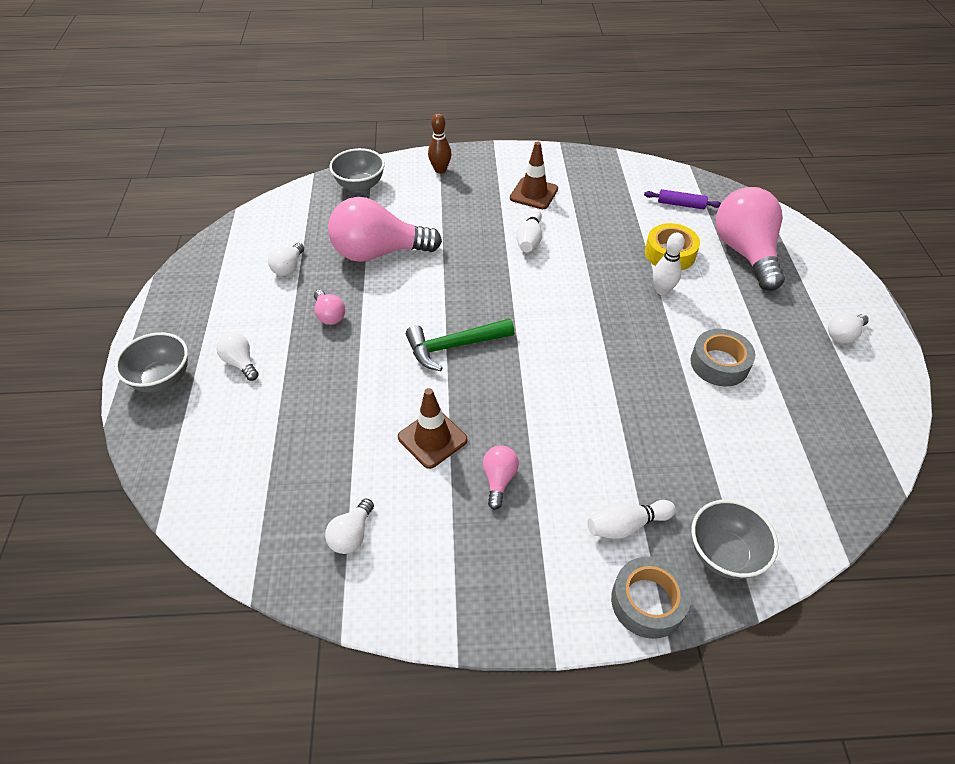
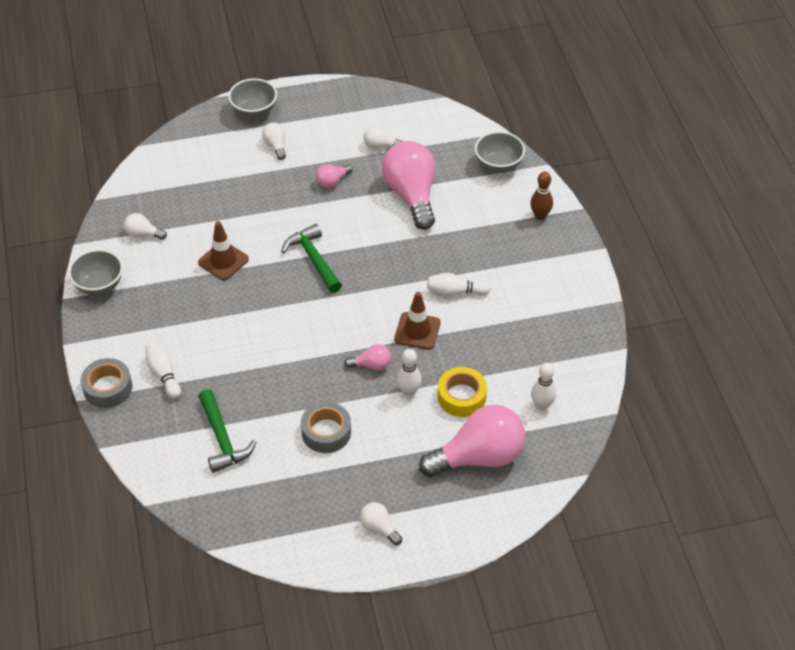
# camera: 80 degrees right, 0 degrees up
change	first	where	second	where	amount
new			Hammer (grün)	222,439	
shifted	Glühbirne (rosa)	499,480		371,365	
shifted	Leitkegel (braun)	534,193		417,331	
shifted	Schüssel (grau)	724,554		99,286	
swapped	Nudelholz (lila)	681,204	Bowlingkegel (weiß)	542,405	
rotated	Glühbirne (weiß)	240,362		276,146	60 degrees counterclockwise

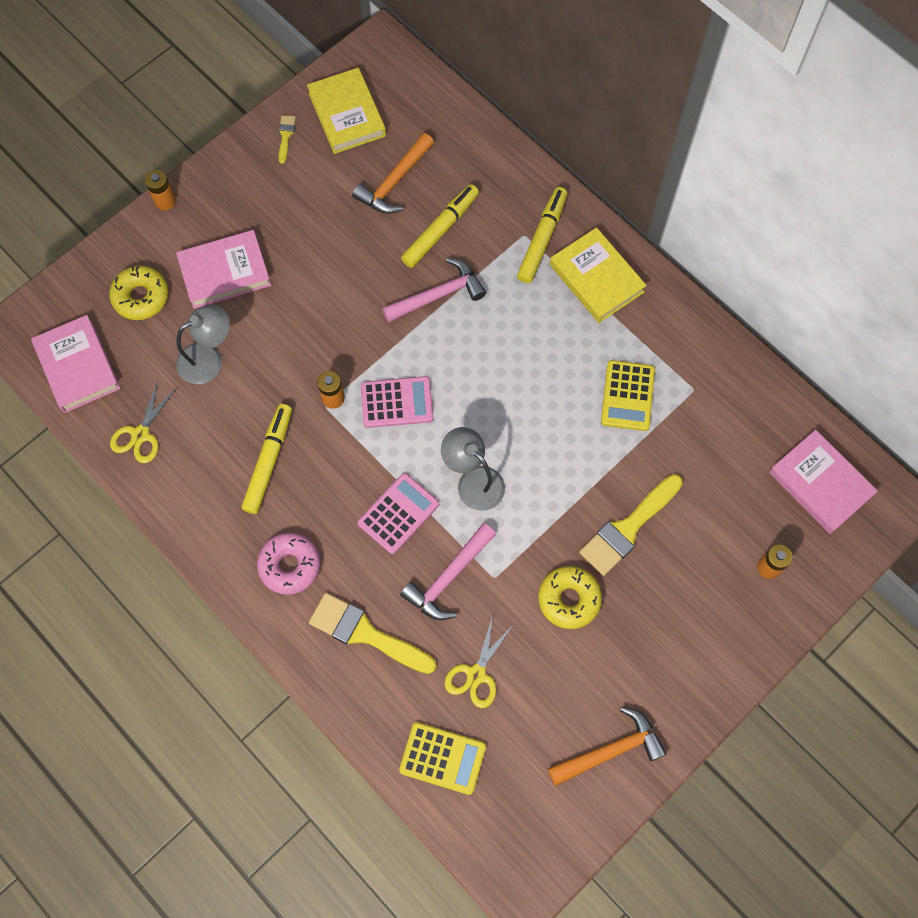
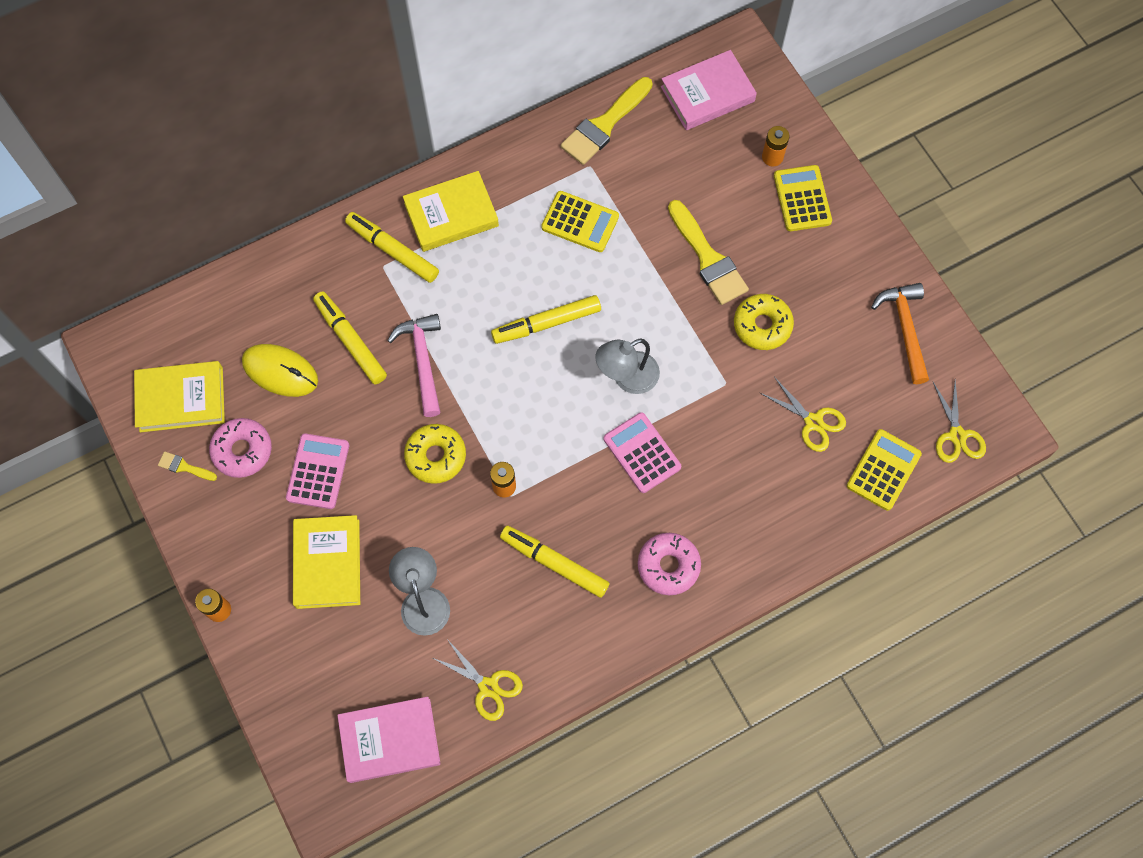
# camera: 75 degrees left, 0 degrees up
change	first	where	second	where	amount
gone	Hammer (rosa)	448,578			
new			Donut (rosa)	242,450	
new			Filzstift (gelb)	546,323	
new			Taschenrechner (gelb)	802,199	
new			Schere (gelb)	957,435	
shifted	Donut (gelb)	141,297		436,456	
shifted	Pinsel (gelb)	365,633		604,125	
shifted	Taschenrechner (rosa)	397,402		318,471	
swapped	Hammer (orange)	394,182	Computermaus (gelb)	280,371	
repainted	Buch (rosa)	225,272	Buch (gelb)	327,563	

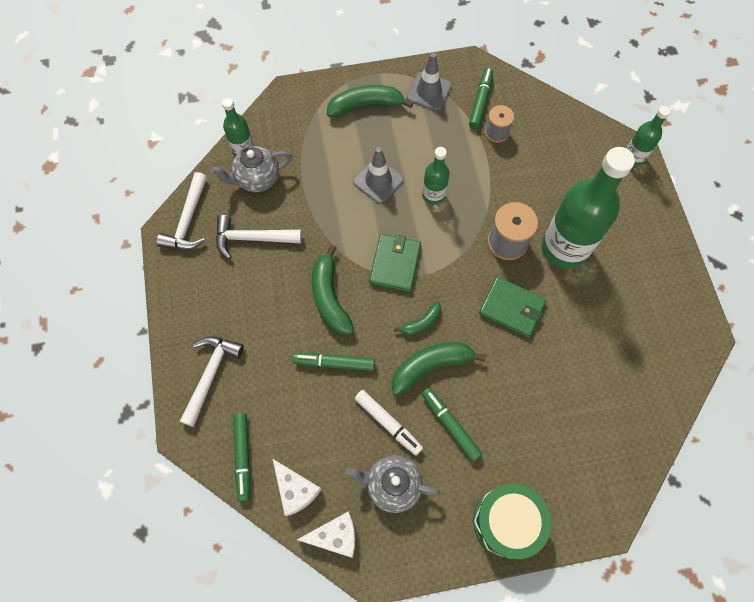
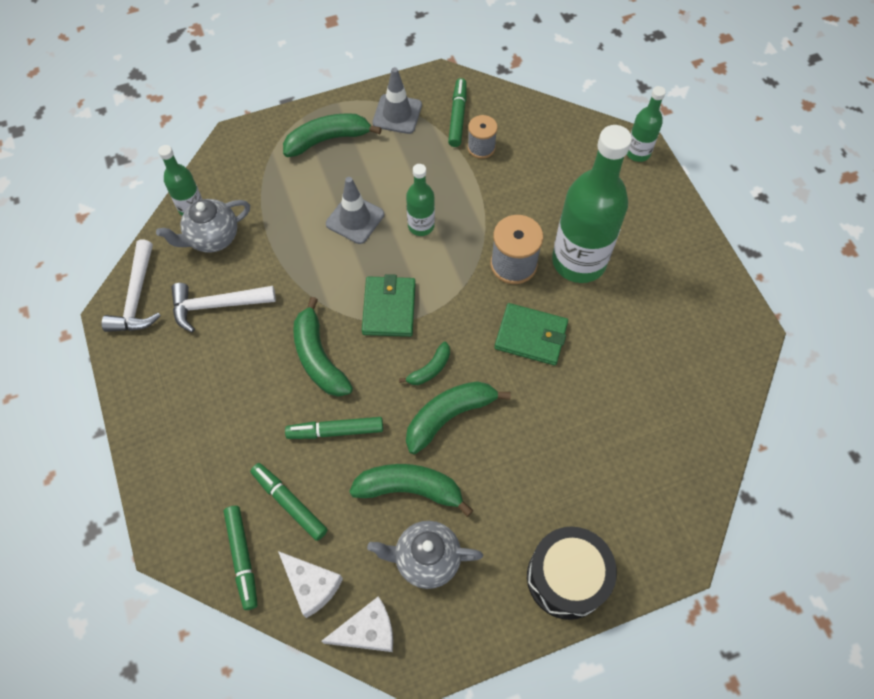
# camera: 10 degrees left, 5 degrees down
change	first	where	second	where	amount
gone	Hammer (weiß)	211,375			
shifted	Filzstift (grün)	450,425		289,503	
swapped	Filzstift (weiß)	388,423	Banane (grün)	409,489	
repainted	Trommel (grün)	507,522	Trommel (schwarz)	566,577	

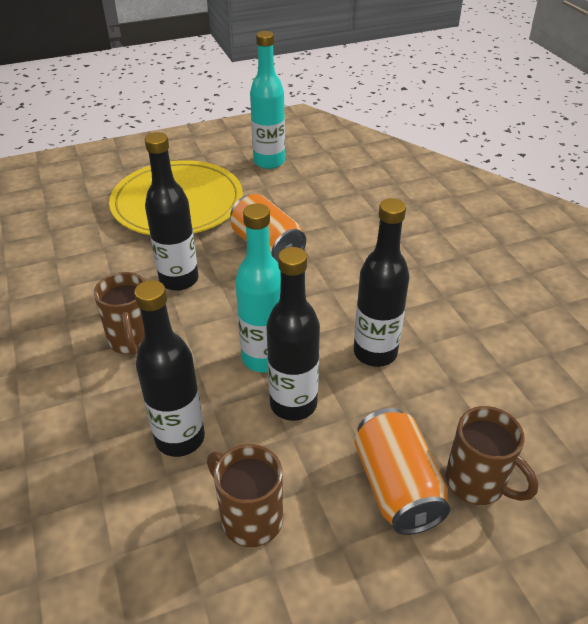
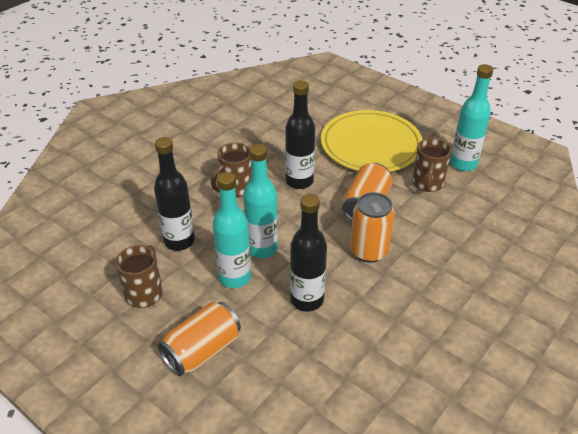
# camera: 60 degrees right, 0 degrees up
change	first	where	second	where	amount
new			Dose (orange)	369,251	
shifted	Tasse (braun)	477,482		427,184	
repainted	Flasche (schwarz)	293,404	Flasche (türkis)	234,277	

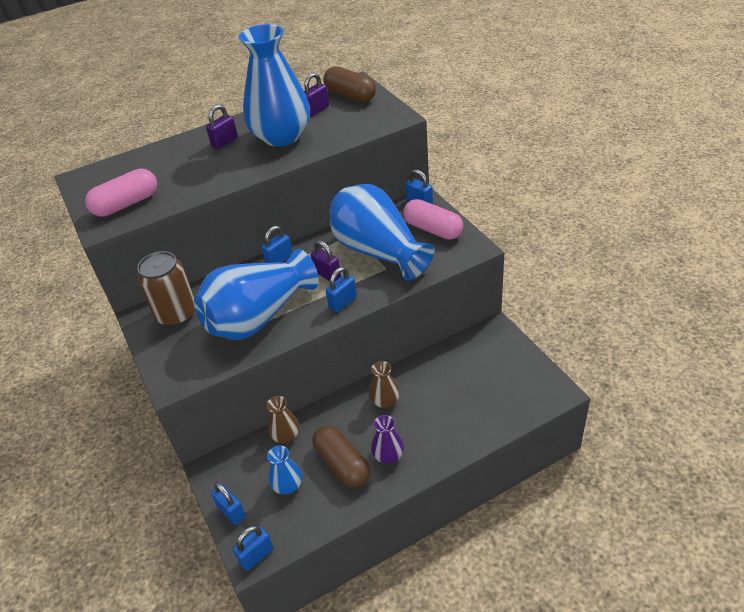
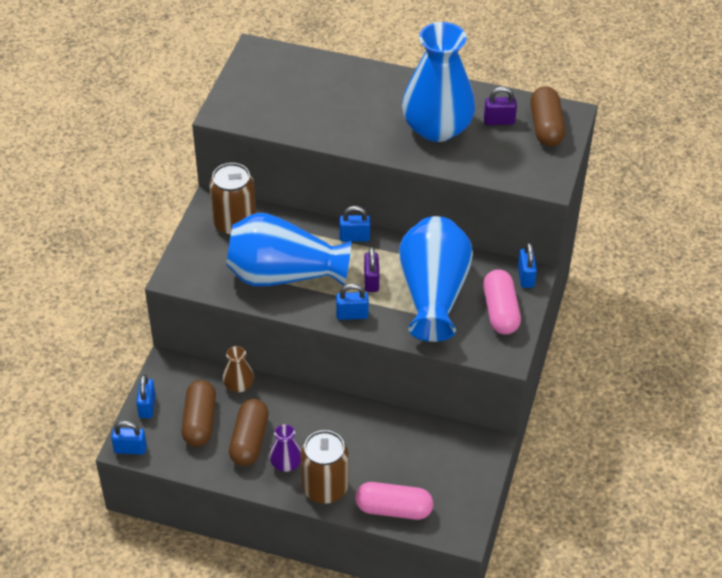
# camera: 40 degrees right, 5 degrees up
change	first	where	second	where	amount
gone	Vorhängeschloss (lila)	225,142			
gone	Vase (braun)	385,400			
new			Dose (braun)	325,488	
shifted	Kapsel (rosa)	126,204		393,509	
swapped	Vase (blau)	287,485	Kapsel (braun)	199,421	

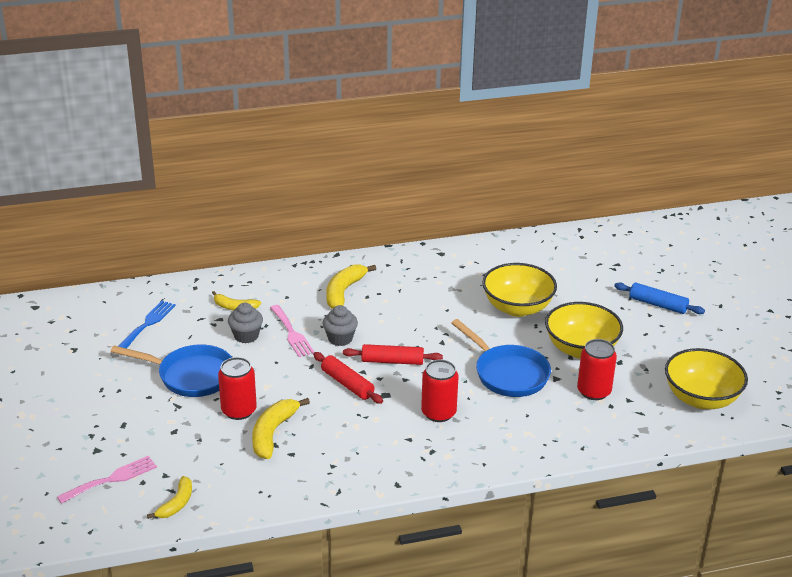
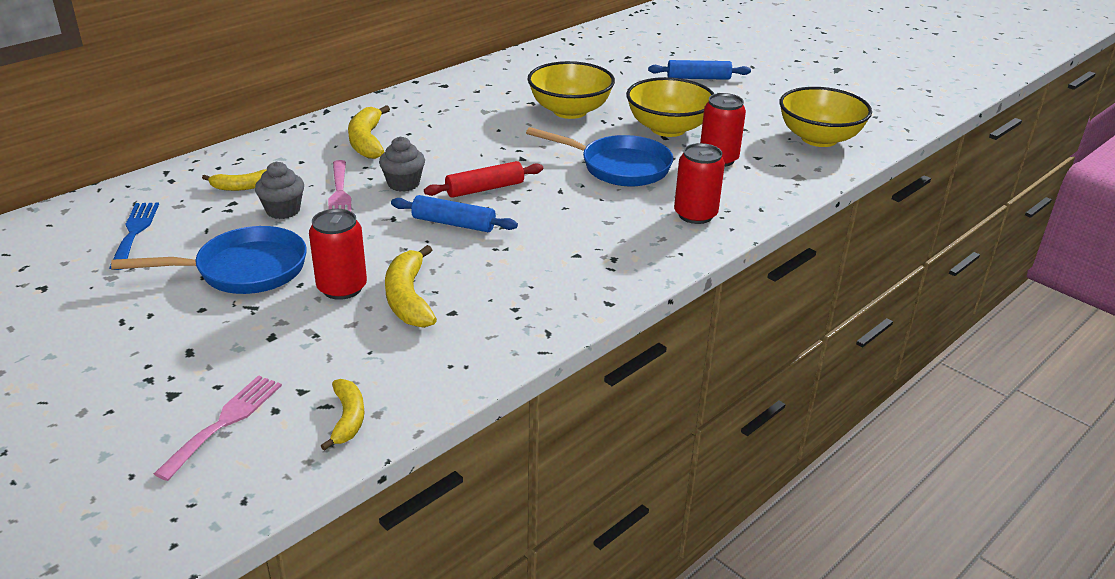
# camera: 30 degrees left, 0 degrees up
change	first	where	second	where	amount
shifted	Dose (rot)	438,413		695,215	
repainted	Nudelholz (rot)	347,384	Nudelholz (blau)	453,223	
rotated	Gabel (rosa)	292,333		339,193	45 degrees clockwise

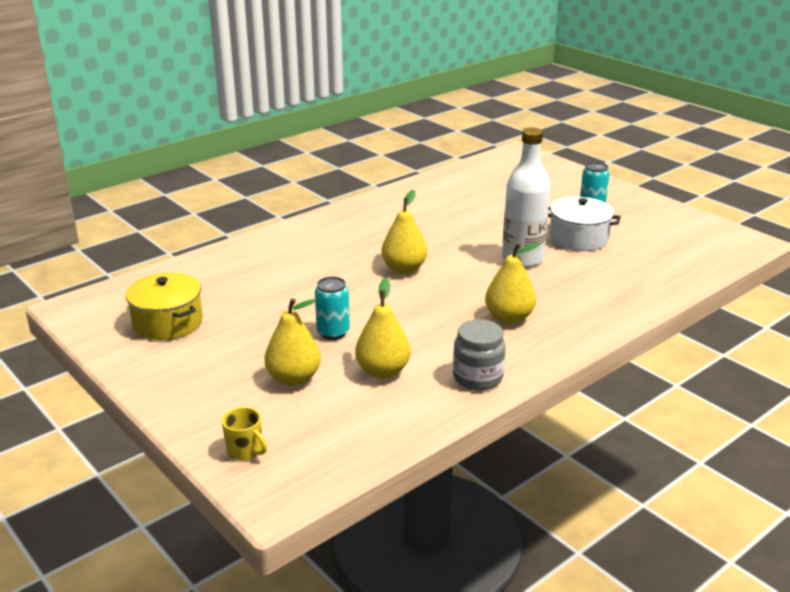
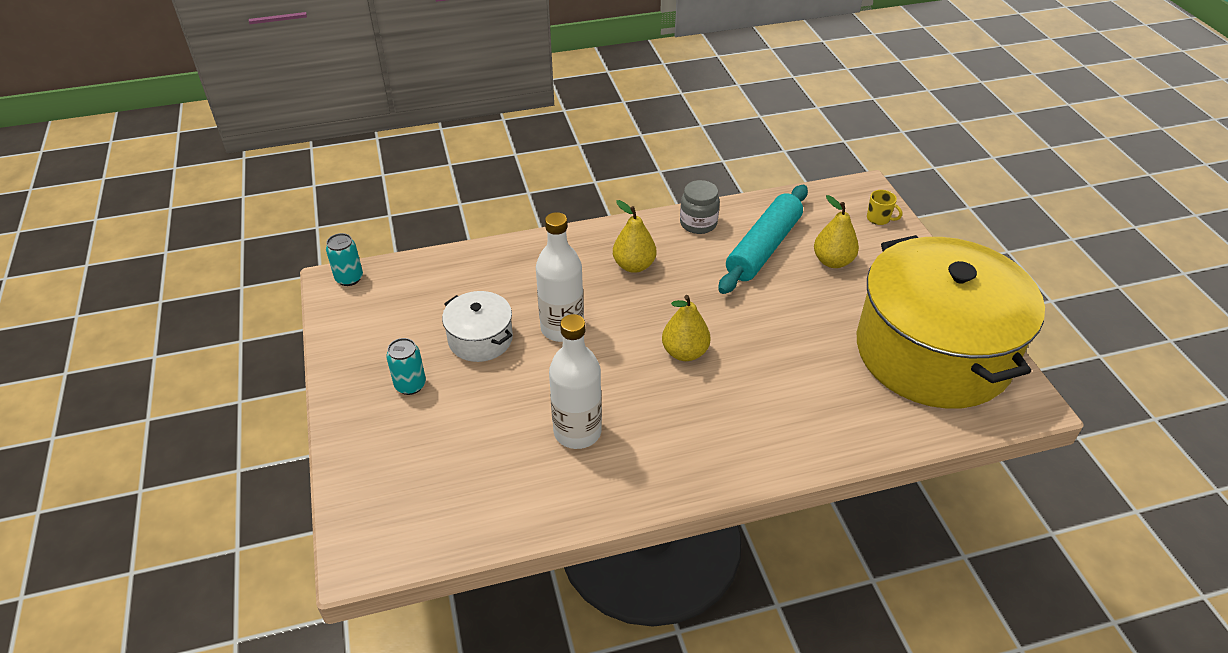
# camera: 155 degrees left, 15 degrees up
change	first	where	second	where	amount
new			Flasche (weiß)	577,432	
shifted	Dose (türkis)	333,332		349,278	
swapped	Birne (gelb)	383,371	Nudelholz (türkis)	763,248	
rotated	Tasse (gelb)	245,450		879,219	150 degrees clockwise
scaled	Kochtopf (gelb)	168,322		933,352	x2.35

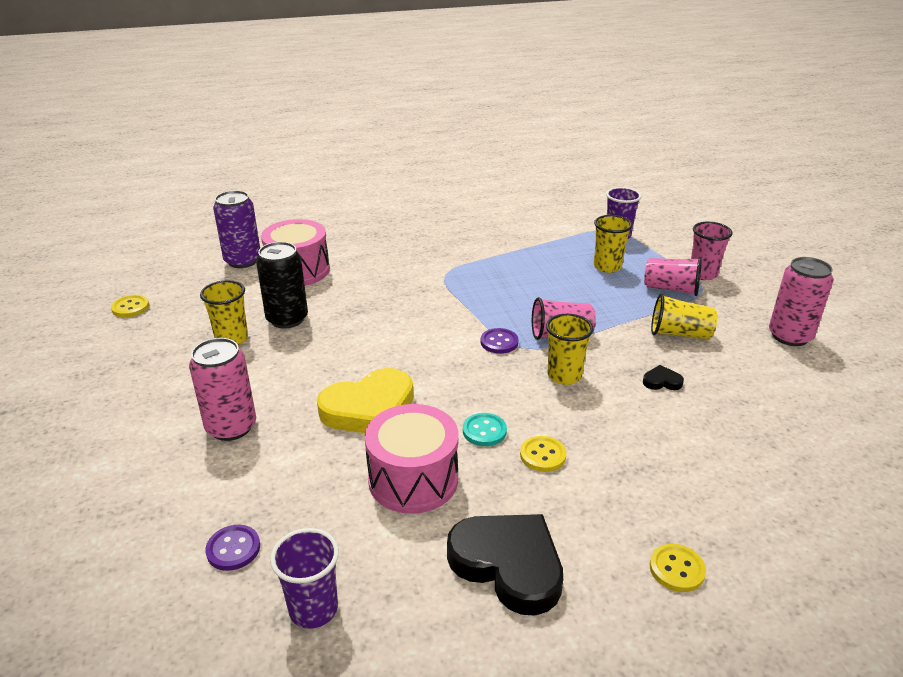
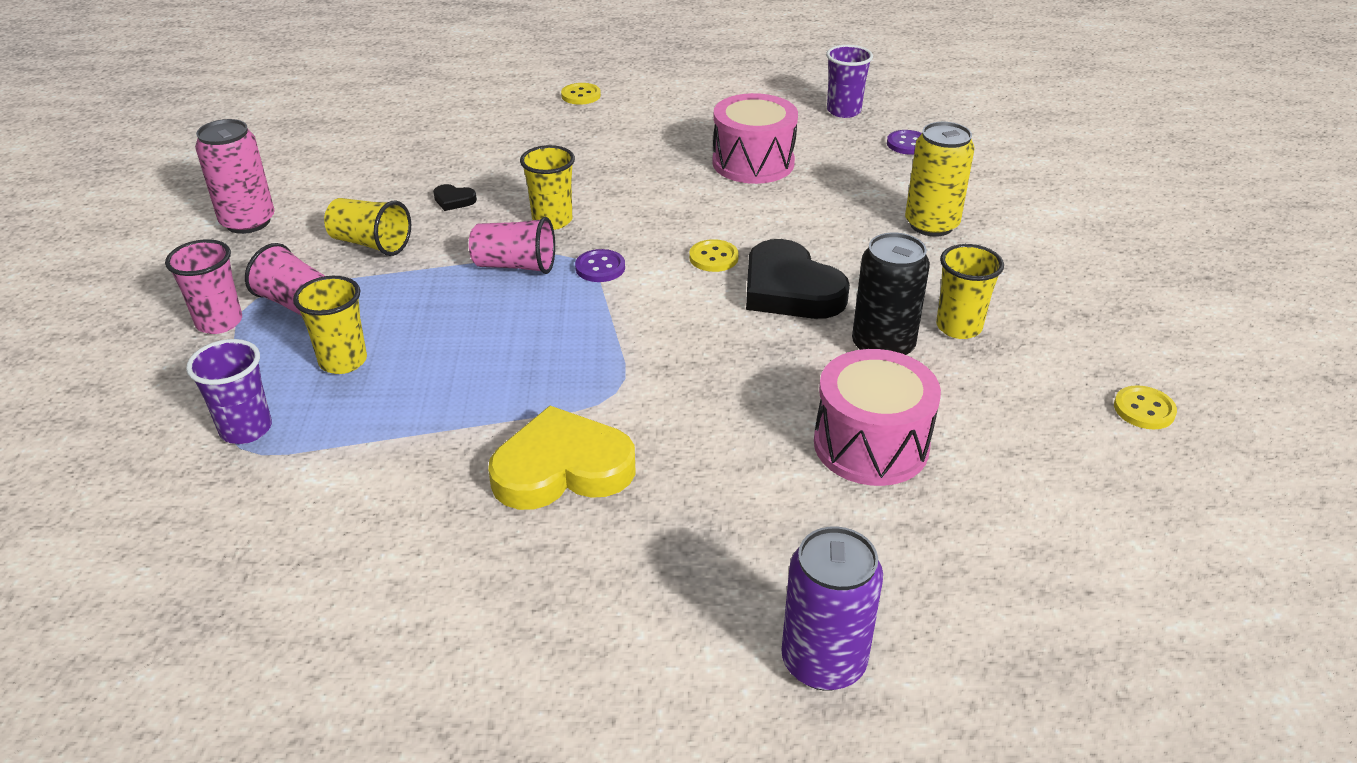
# camera: 165 degrees left, 5 degrees up
change	first	where	second	where	amount
gone	Knopf (türkis)	484,431			
shifted	Dose (lila)	243,261		823,662	
shifted	Herz (gelb)	369,408		562,468	
shifted	Herz (schwarz)	508,565		790,289	
shifted	Knopf (gelb)	542,455		713,257	
repainted	Dose (rosa)	231,427	Dose (gelb)	931,225	

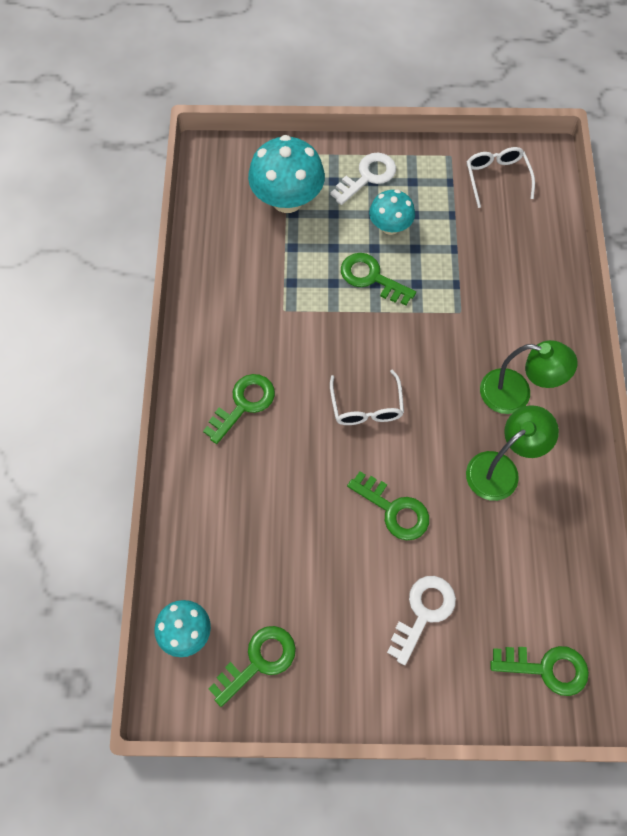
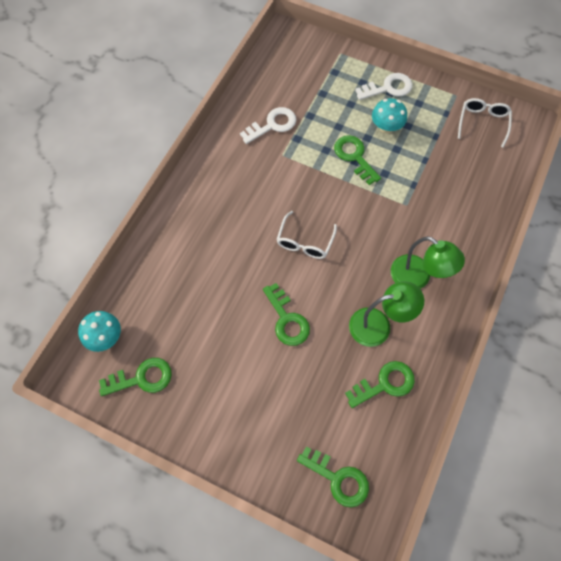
# camera: 25 degrees right, 0 degrees up
change	first	where	second	where	amount
gone	Pilz (türkis)	287,200			
shifted	Schlüssel (grün)	243,404		385,384	
shifted	Schlüssel (weiß)	423,612		272,125	

